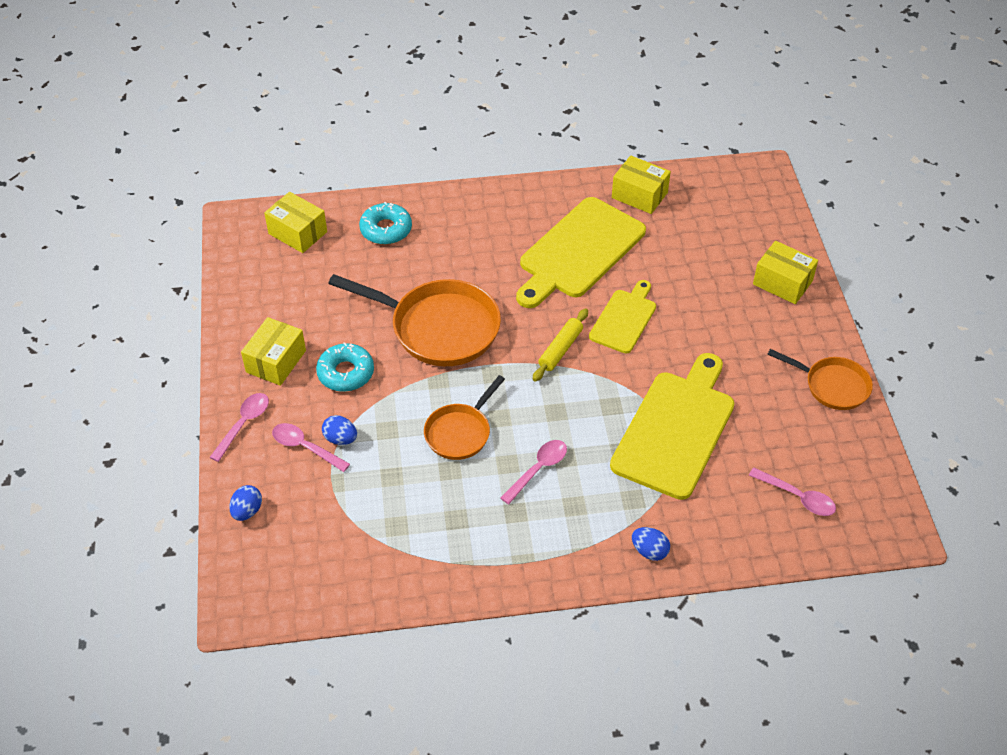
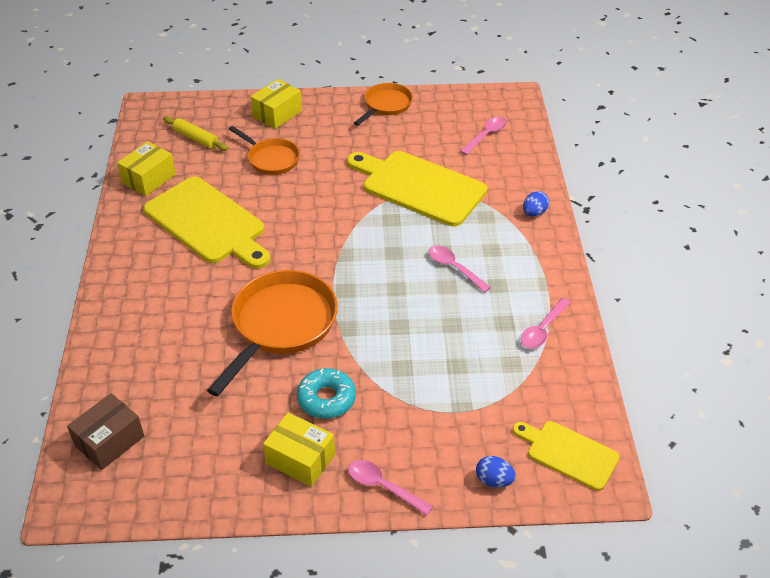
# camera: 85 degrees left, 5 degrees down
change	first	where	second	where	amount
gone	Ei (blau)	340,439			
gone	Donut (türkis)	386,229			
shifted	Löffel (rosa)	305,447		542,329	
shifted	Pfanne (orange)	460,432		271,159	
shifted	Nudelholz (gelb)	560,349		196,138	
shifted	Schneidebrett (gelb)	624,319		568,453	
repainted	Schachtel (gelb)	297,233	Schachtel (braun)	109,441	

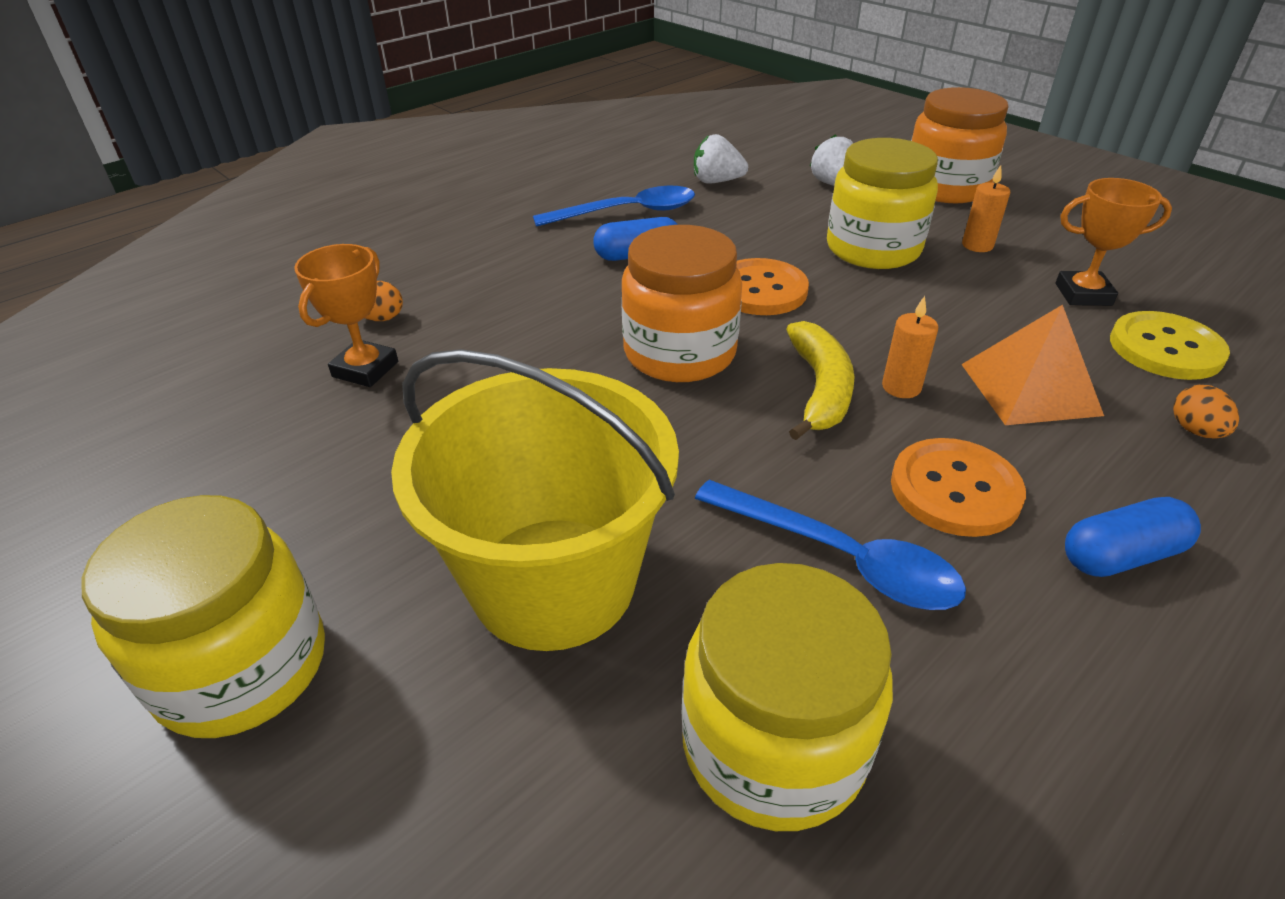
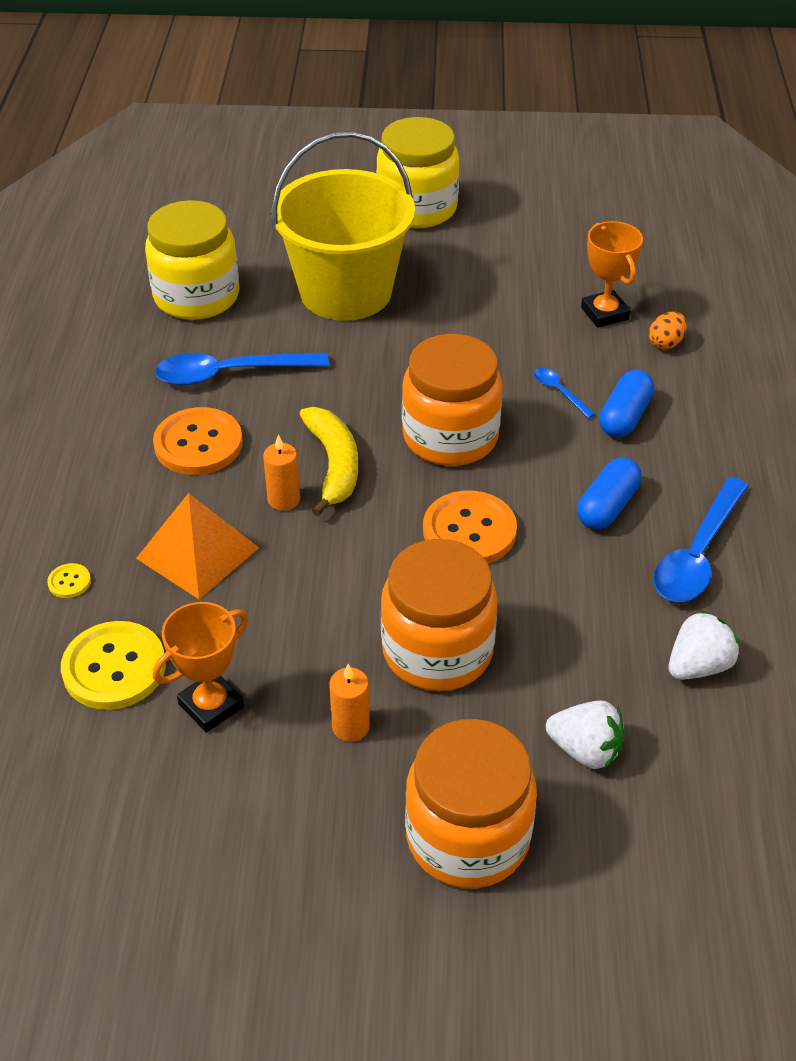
# camera: 135 degrees right, 5 degrees up
change	first	where	second	where	amount
new			Löffel (blau)	559,392	
shifted	Kapsel (blau)	1121,555		624,417	
swapped	Ei (orange)	1195,431	Knopf (gelb)	69,582	
repainted	Einmachglas (gelb)	873,249	Einmachglas (orange)	437,651	
rotated	Banane (gelb)	819,389		333,465	150 degrees counterclockwise

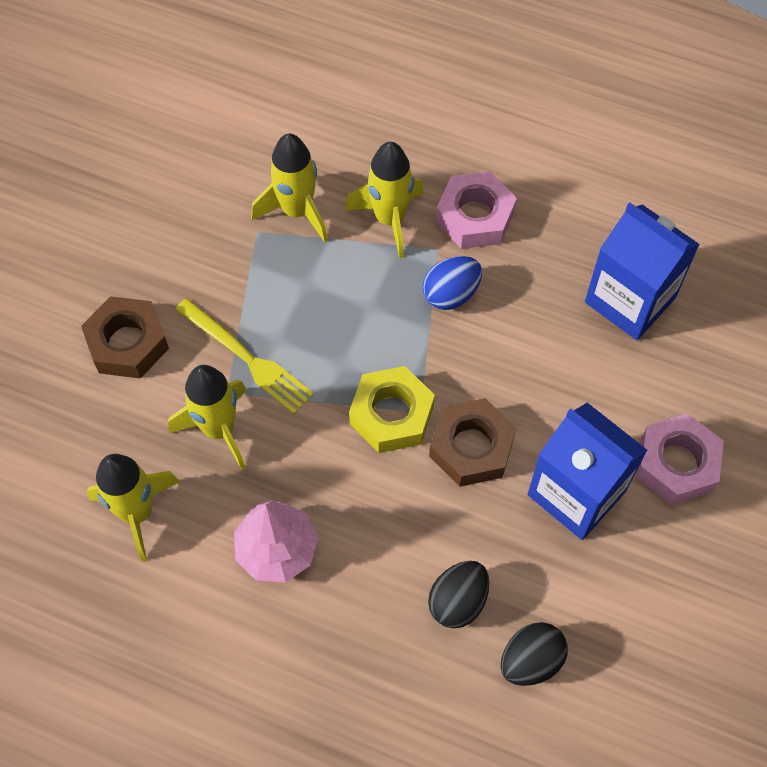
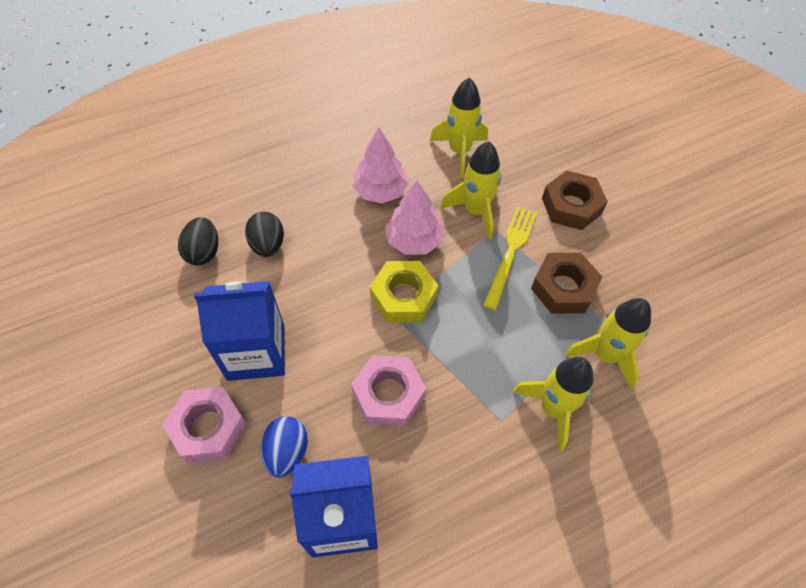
# camera: 130 degrees right, 5 degrees down
change	first	where	second	where	amount
new			Baum (rosa)	414,240	
shifted	Ei (blau)	451,294		287,452	
shifted	Sechskantmutter (braun)	471,447		563,288	
shifted	Sechskantmutter (rosa)	475,217		388,394	
rotated	Gabel (gelb)	246,358		510,253	120 degrees clockwise

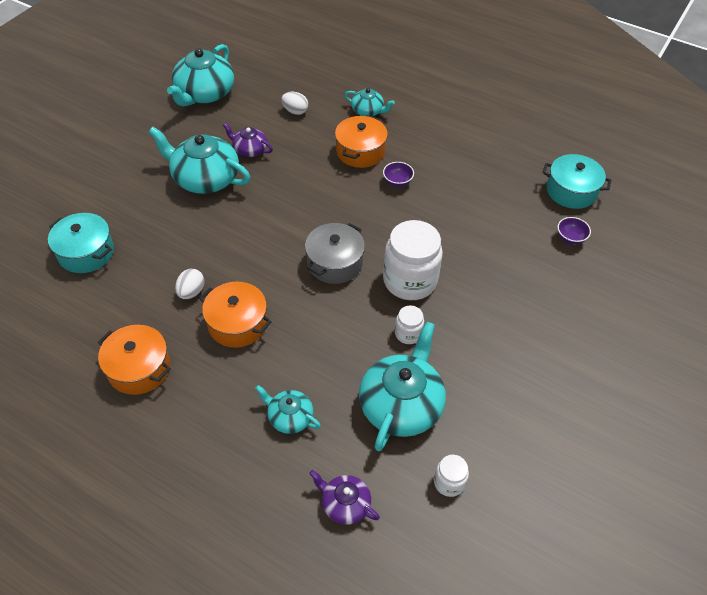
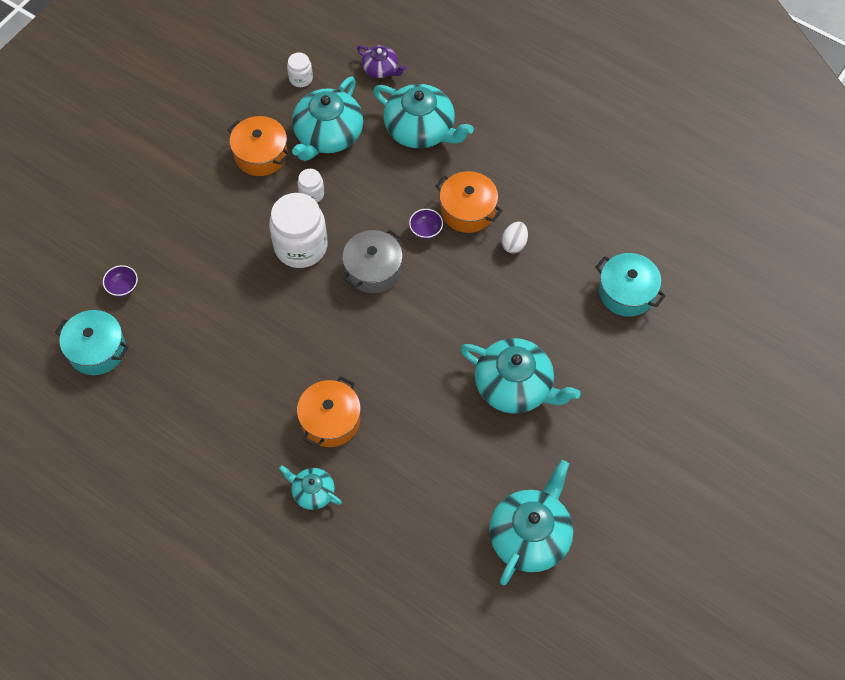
# camera: 175 degrees left, 10 degrees up
change	first	where	second	where	amount
gone	Teekanne (lila)	249,149			
gone	Ei (weiß)	295,111			
shifted	Kochtopf (orange)	139,368		261,154	
shifted	Schüssel (lila)	397,182		426,231	
scaled	Teekanne (türkis)	289,417		421,129	x1.89

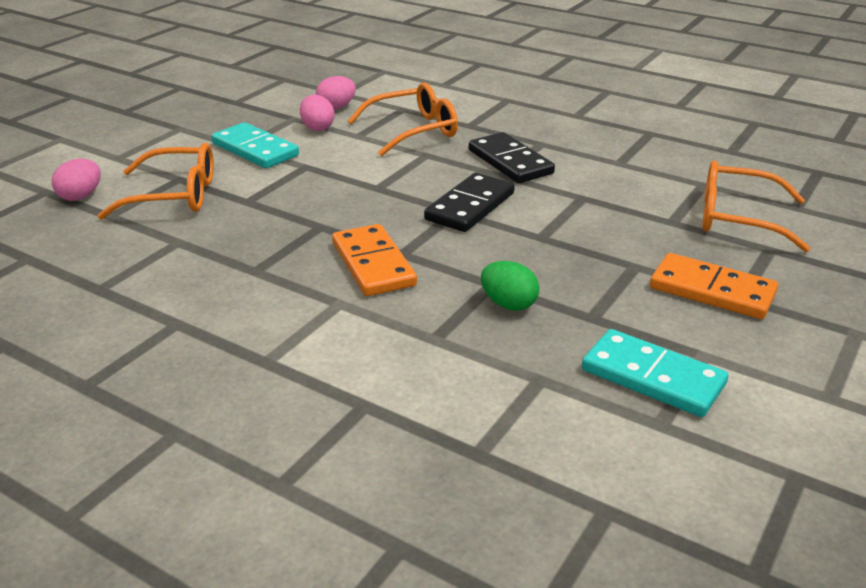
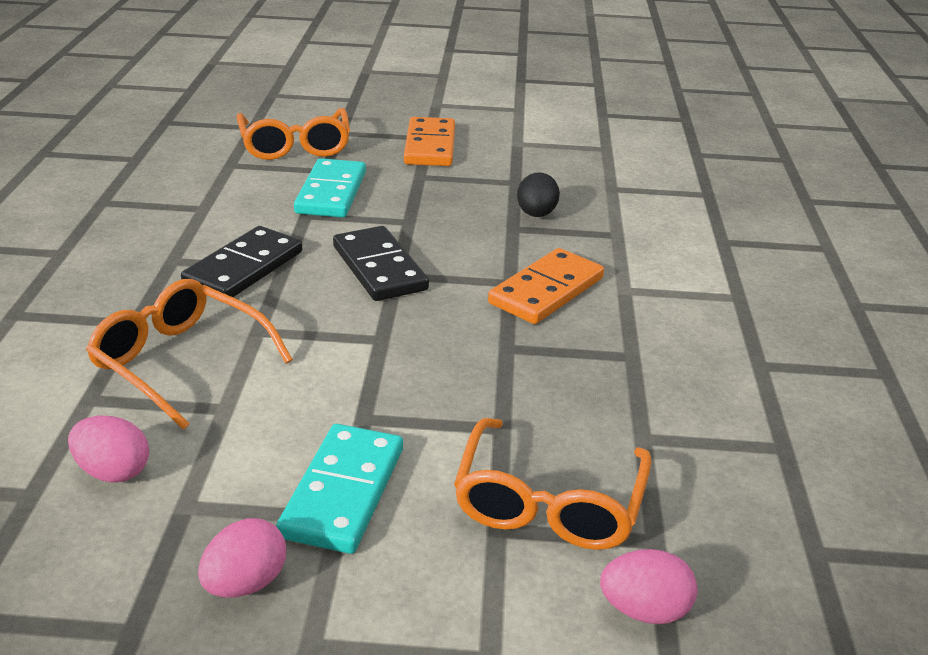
# camera: 120 degrees left, 0 degrees up
change	first	where	second	where	amount
shifted	Ei (rosa)	317,128		245,583	
shifted	Dominostein (türkis)	653,377		331,193	
repainted	Ei (grün)	508,304	Ei (schwarz)	536,214	
rotated	Brille (orange)	174,195		549,503	135 degrees counterclockwise
rotated	Dominostein (schwarz)	470,206		379,268	60 degrees clockwise

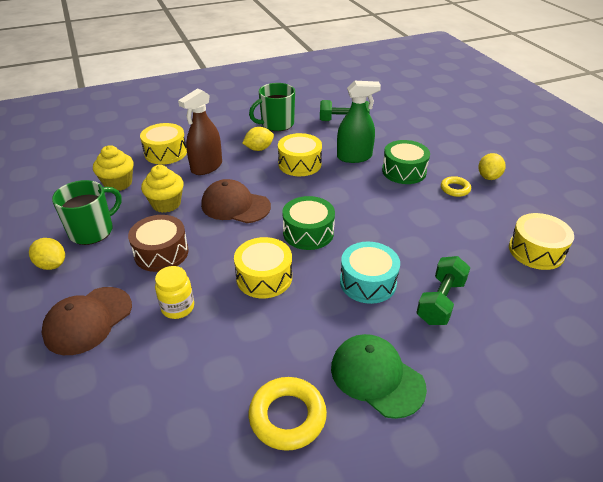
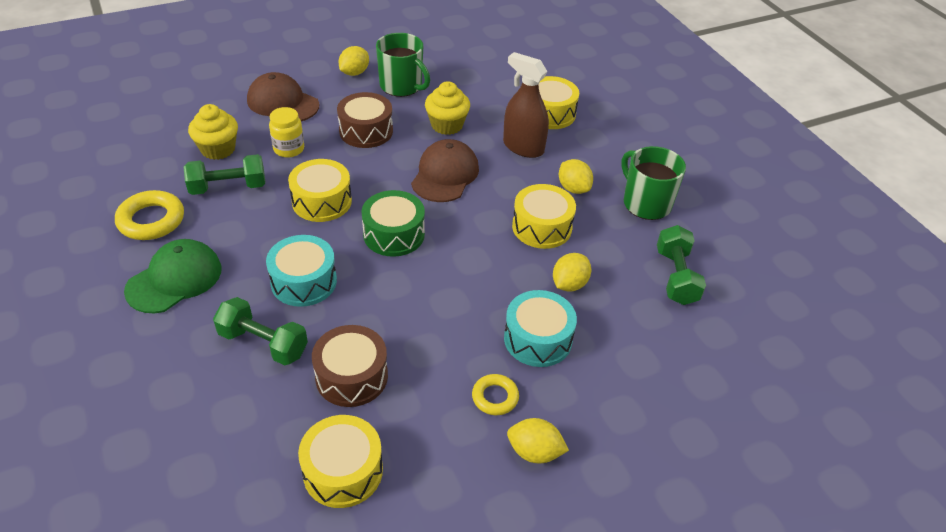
# camera: 85 degrees right, 5 degrees up
change	first	where	second	where	amount
new			Hantel (grün)	228,187	
new			Trommel (braun)	351,376	
shifted	Muffin (gelb)	118,183		218,149	
swapped	Sprühflasche (grün)	354,157	Zitrone (gelb)	569,284	
repainted	Trommel (grün)	404,171	Trommel (türkis)	538,339	

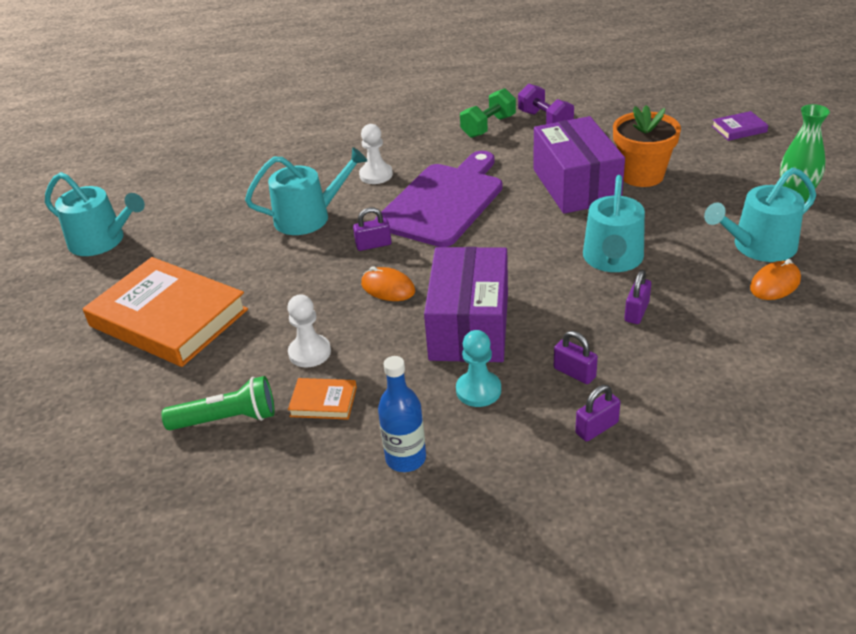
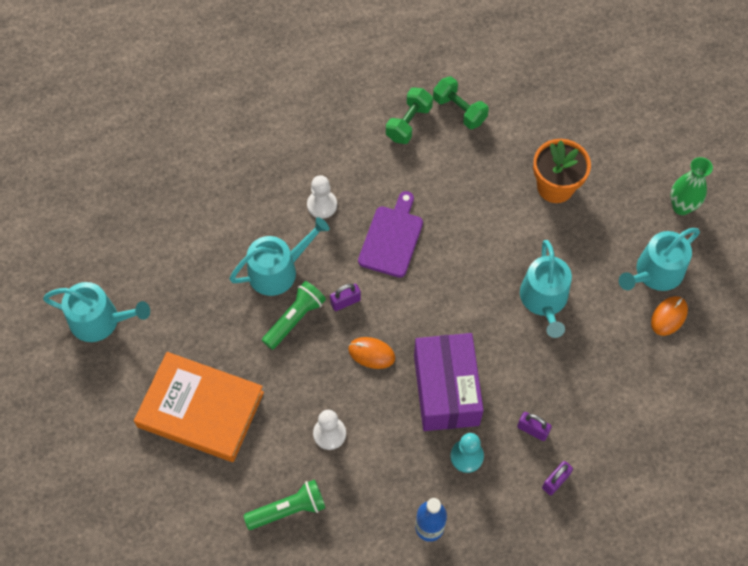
# camera: 15 degrees left, 25 degrees up
change	first	where	second	where	amount
gone	Buch (orange)	323,402			
gone	Schachtel (lila)	576,185			
gone	Vorhängeschloss (lila)	636,312			
gone	Buch (lila)	739,129			
new			Taschenlampe (grün)	295,319	
repainted	Hantel (lila)	545,121	Hantel (grün)	459,110	
scaled	Schneidebrett (lila)	443,202		392,238	x0.65

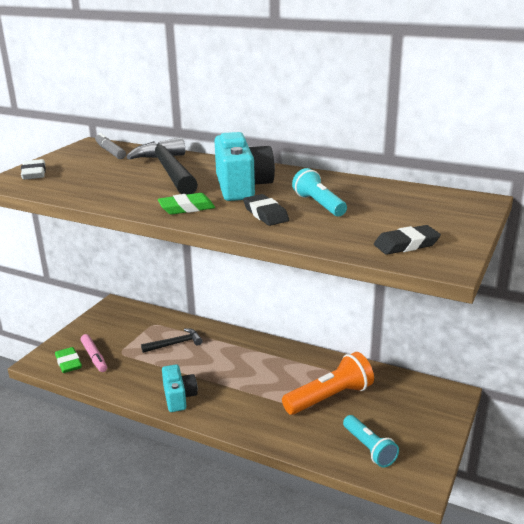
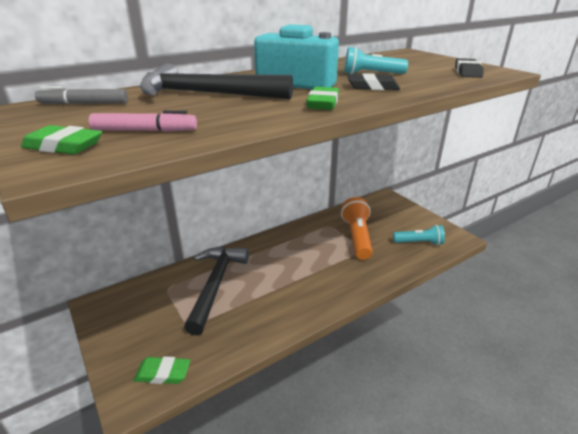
# camera: 60 degrees left, 5 degrees up
change	first	where	second	where	amount
gone	Kamera (türkis)	179,397			
shifted	Filzstift (rosa)	94,357		145,131	
repainted	Radiergummi (weiß)	34,173	Radiergummi (grün)	63,146	
scaled	Hammer (schwarz)	175,344		215,285	x1.90

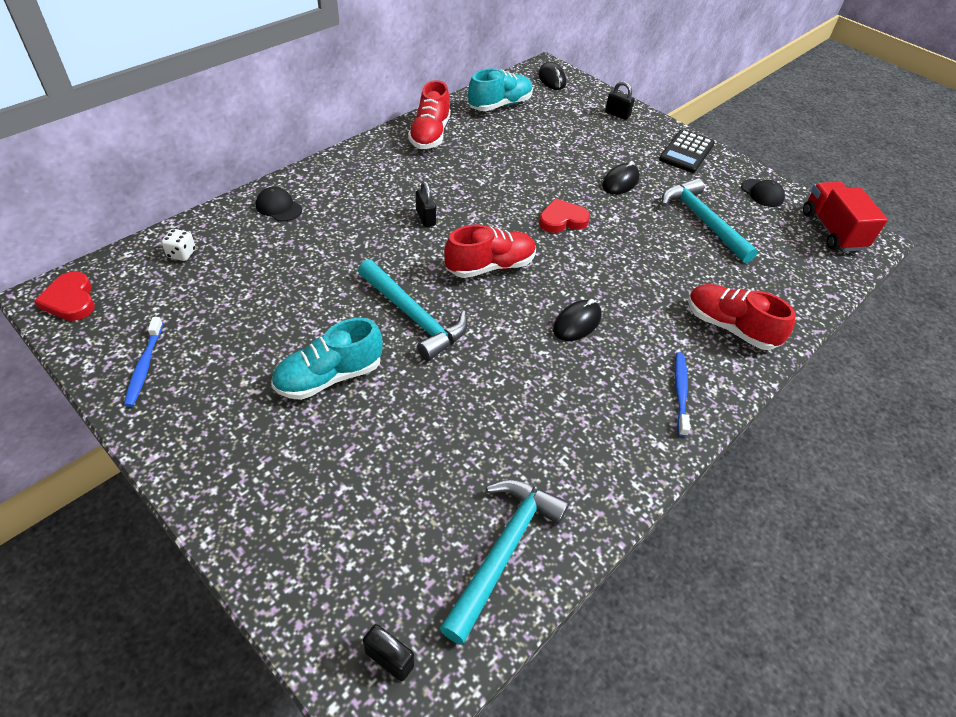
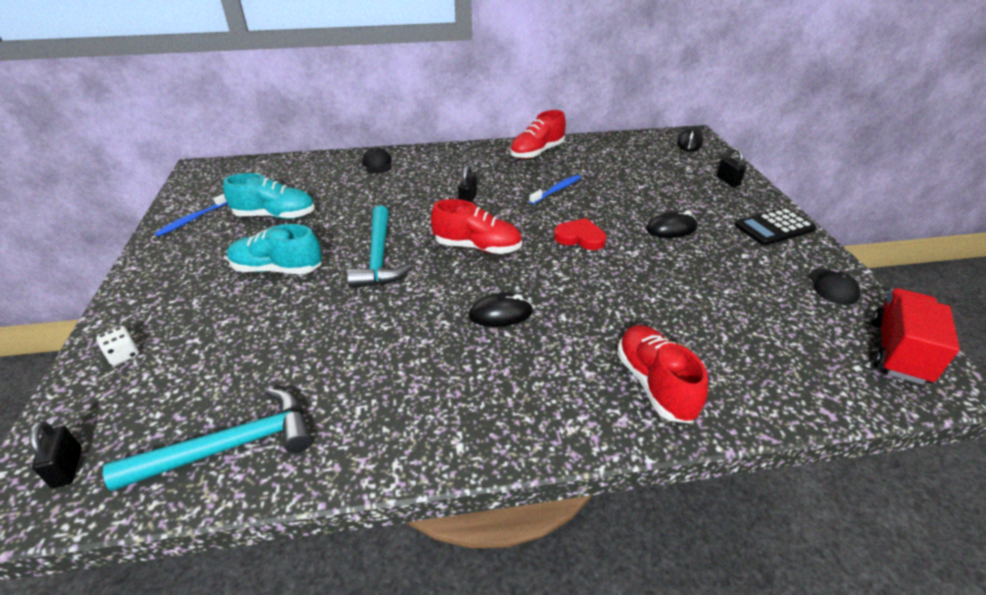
# camera: 40 degrees right, 10 degrees down
change	first	where	second	where	amount
gone	Herz (rot)	70,300			
gone	Hammer (türkis)	703,221			
shifted	Spielwürfel (weiß)	181,254		124,355	
shifted	Schuh (türkis)	500,105		275,216	
shifted	Zahnbürste (blau)	680,392		556,190	

